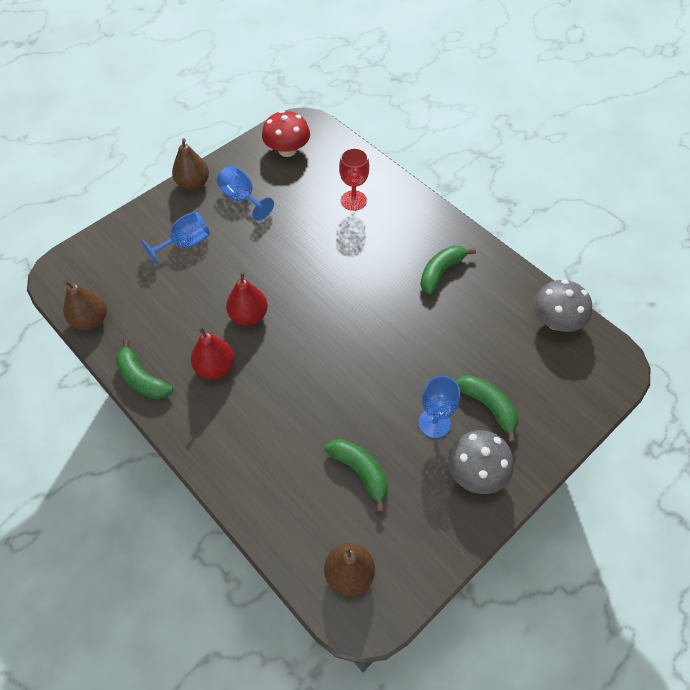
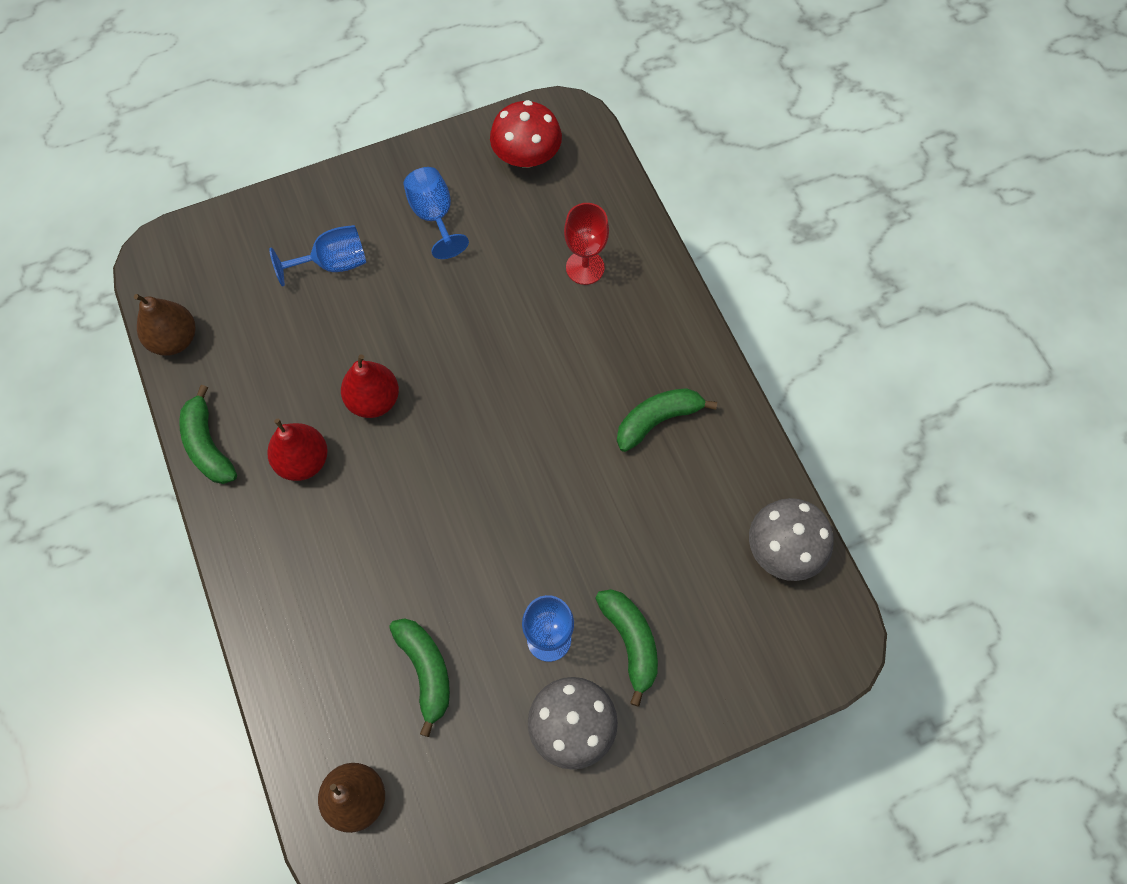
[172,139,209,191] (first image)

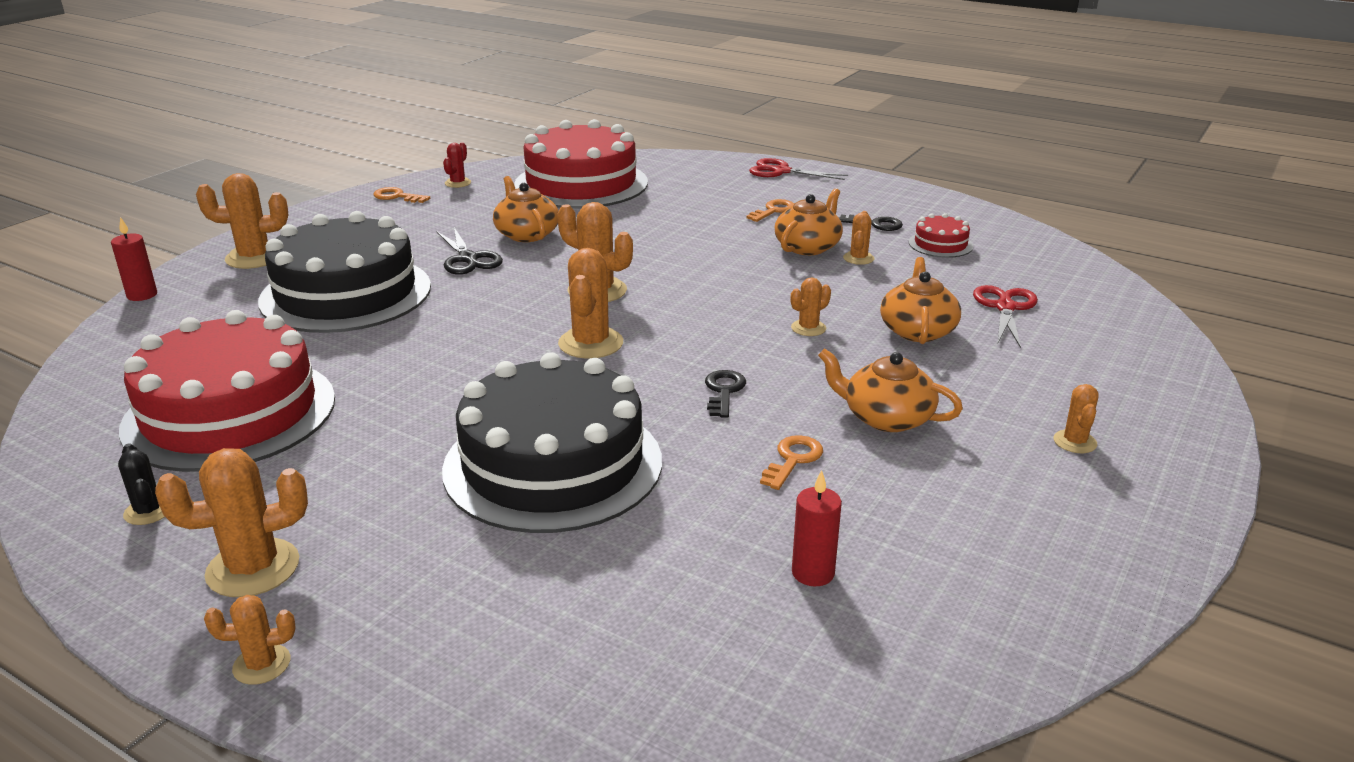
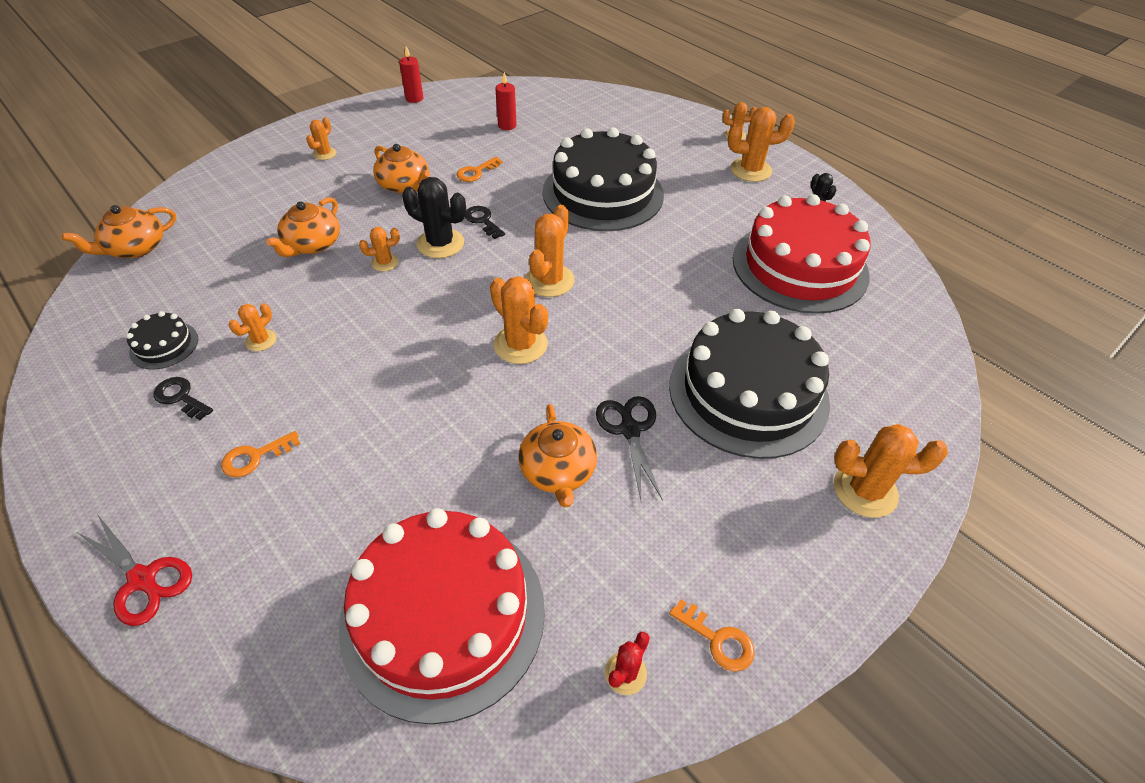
[62,205,176,258]
[126,311,198,369]
[399,46,424,103]
[402,177,466,258]
[465,206,505,239]
[973,285,1038,348] (first image)

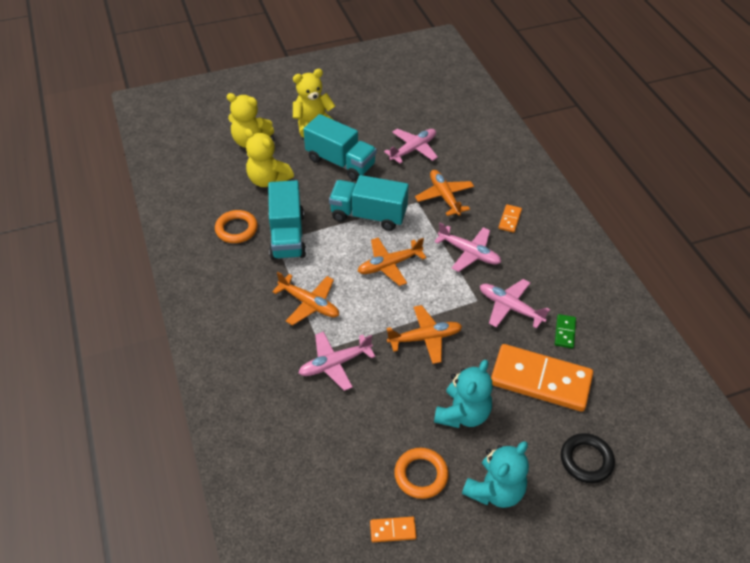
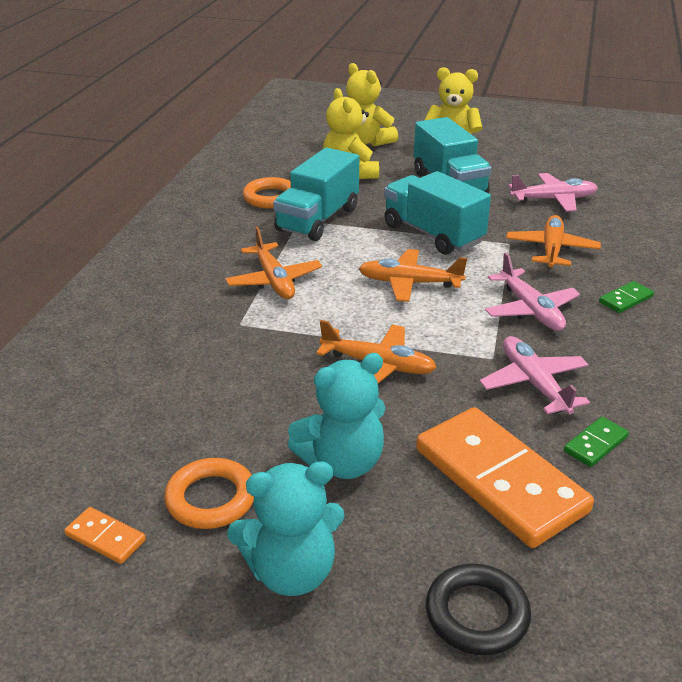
[599,281,654,313]
[299,332,375,391] (first image)

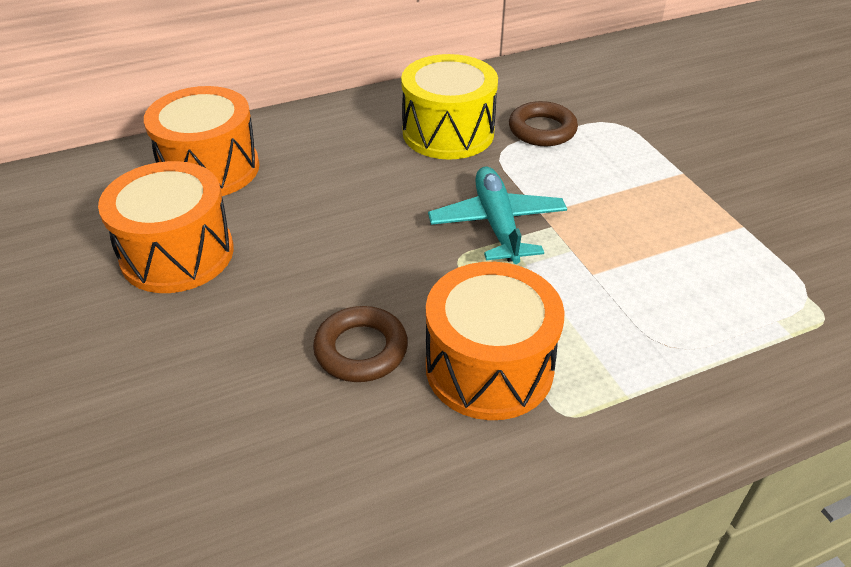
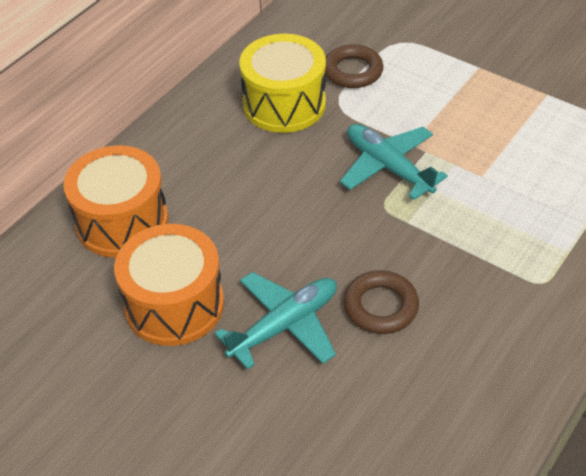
[215,272,337,369]
[426,262,565,420] (first image)

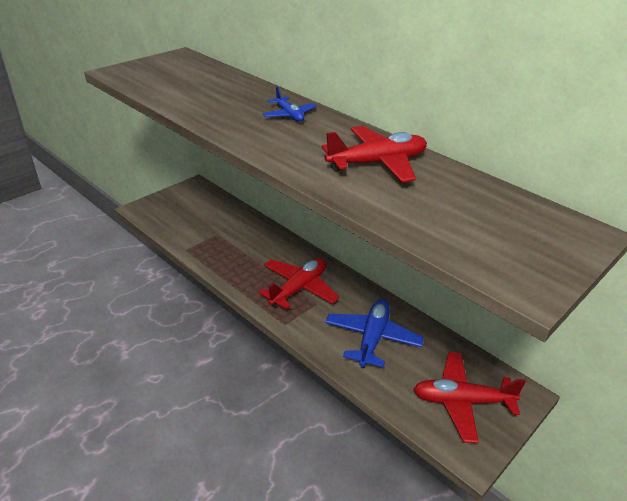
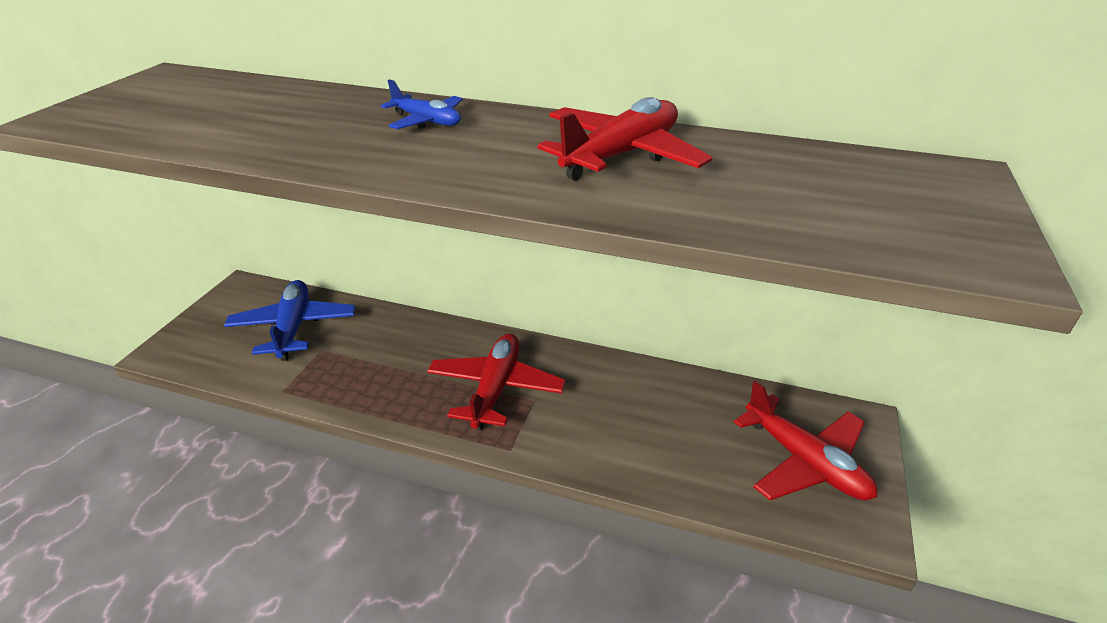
[224,280,356,361]
[734,381,877,500]

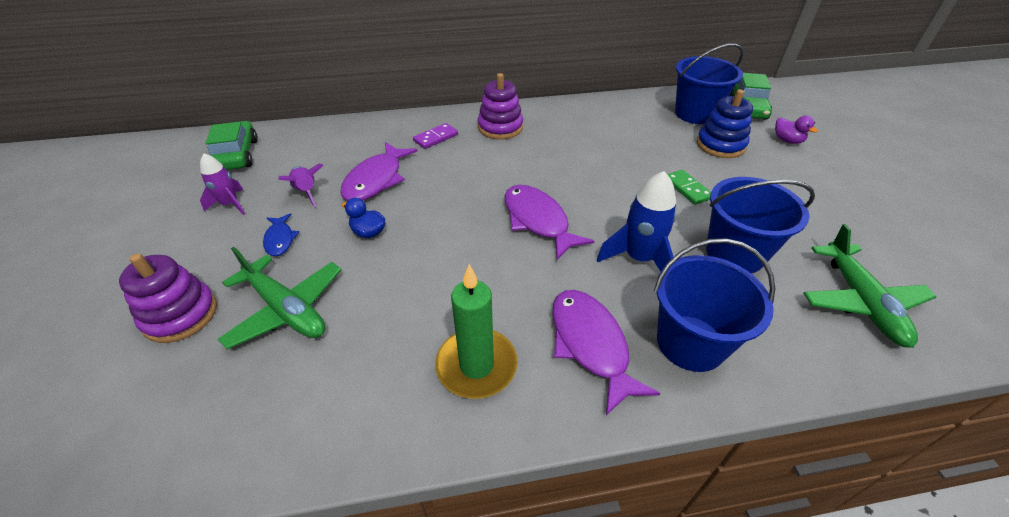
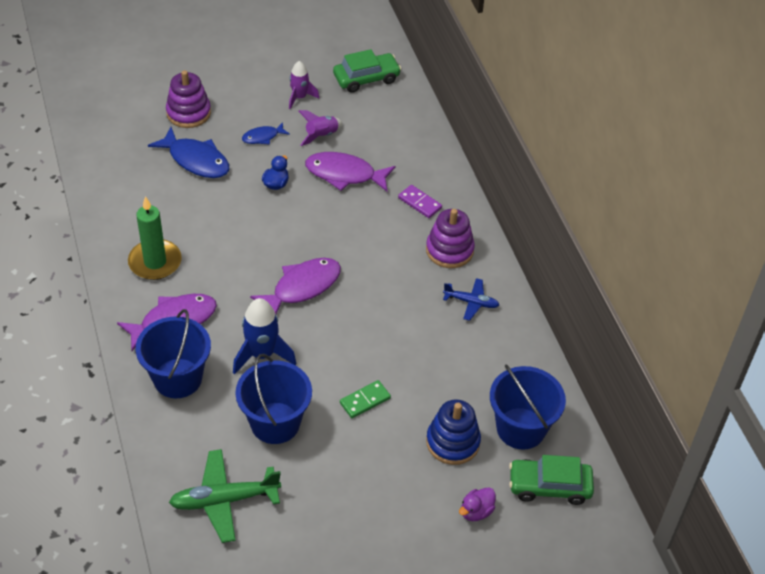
[148,127,230,178]
[443,278,499,321]

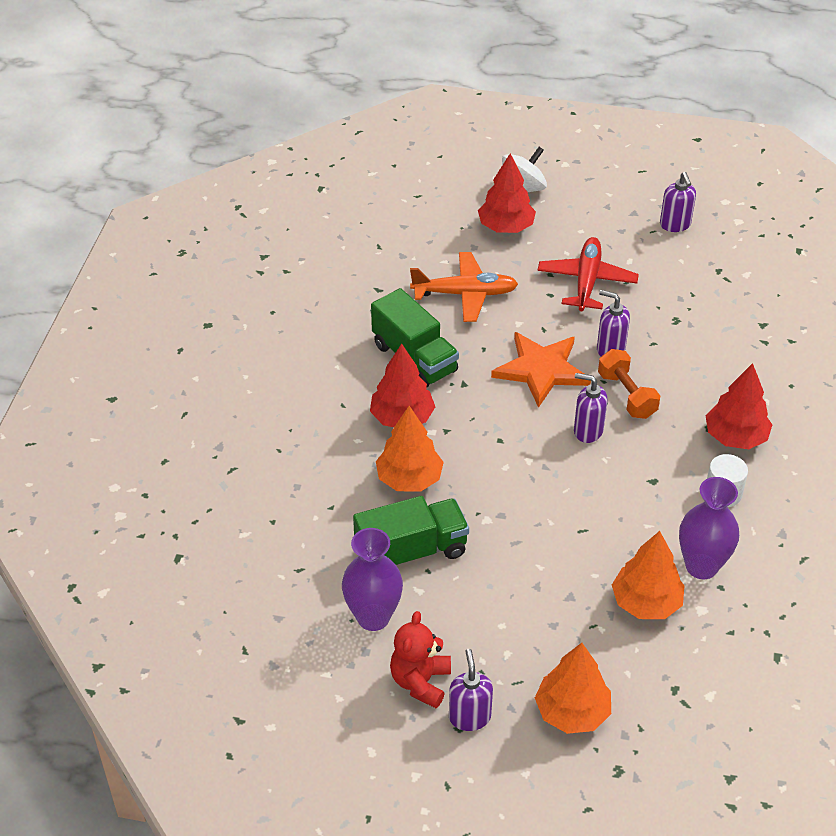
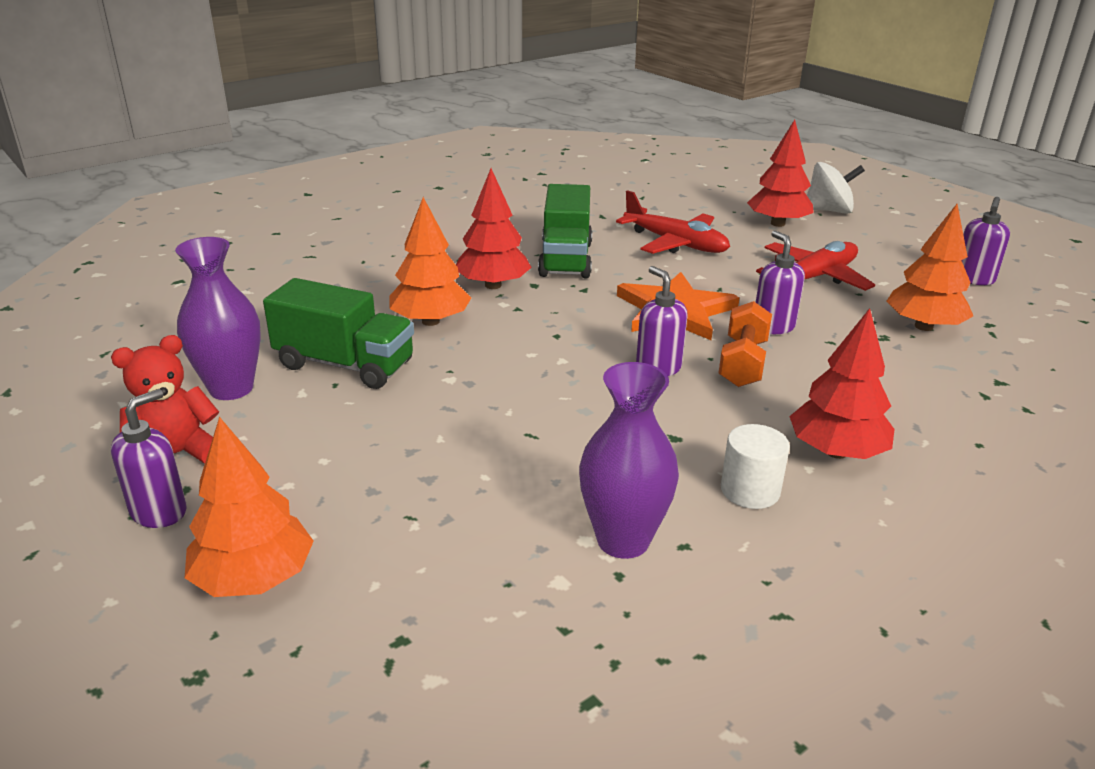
[616,190,730,254]
[886,204,973,331]

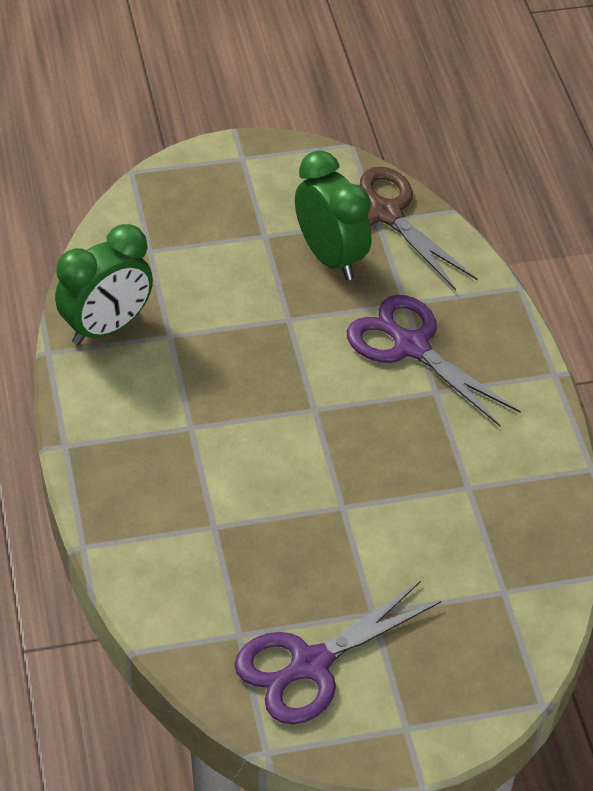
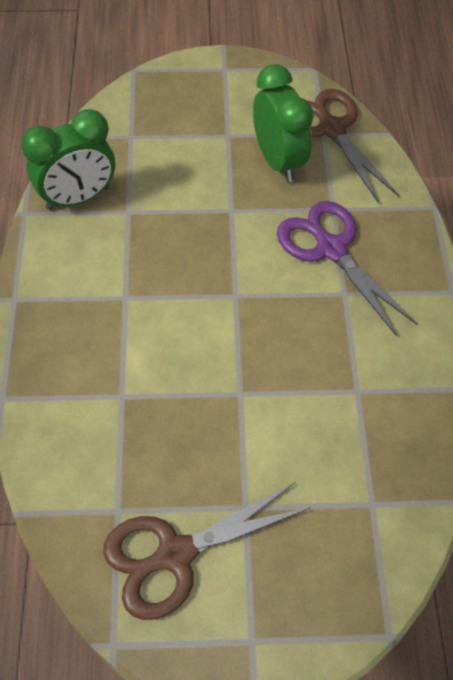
[103,482,311,620]

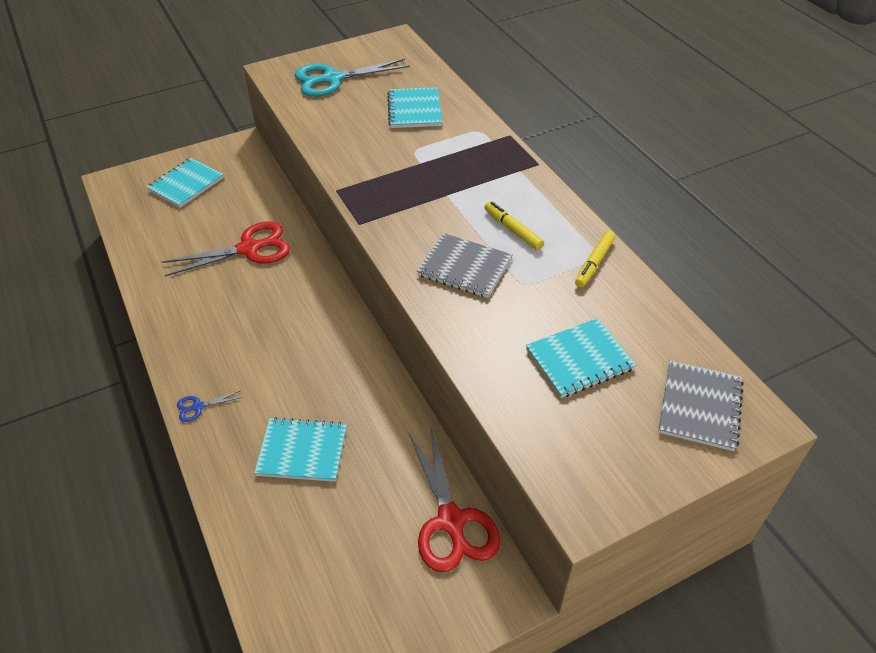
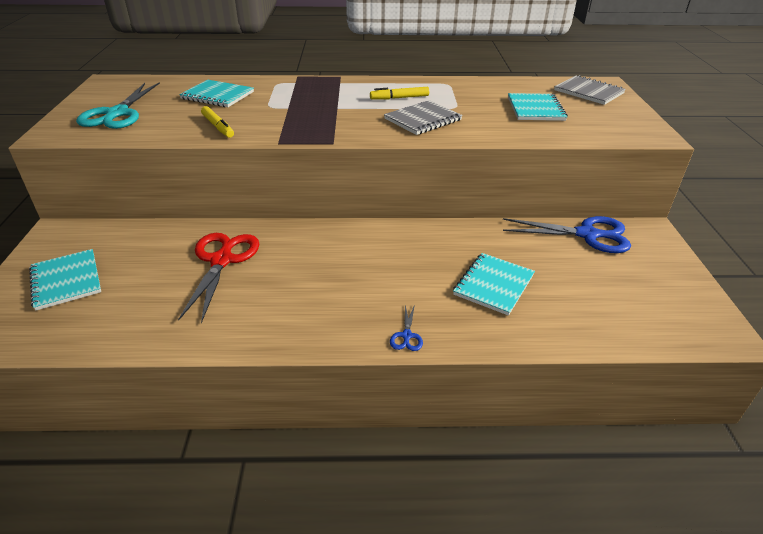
[201,106,234,138]
[503,216,631,253]

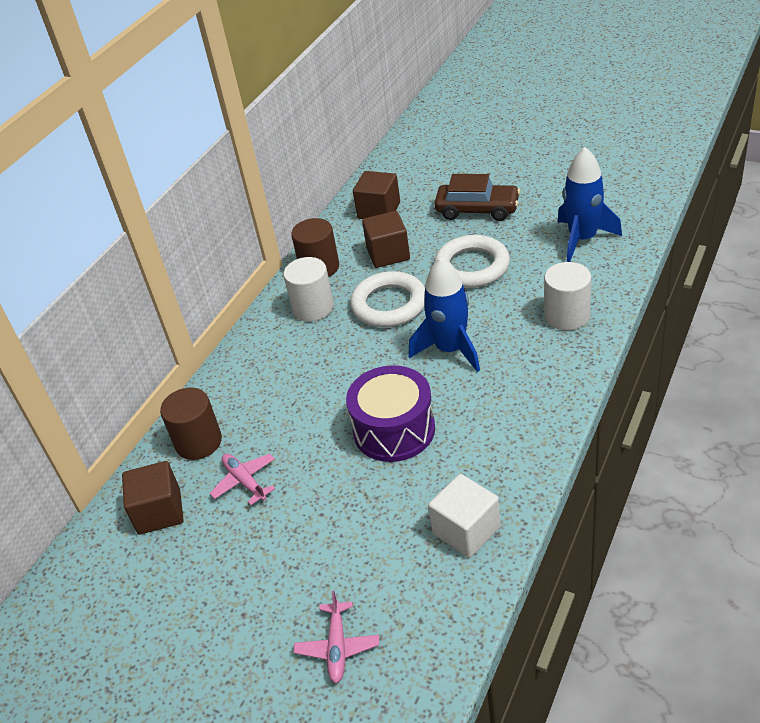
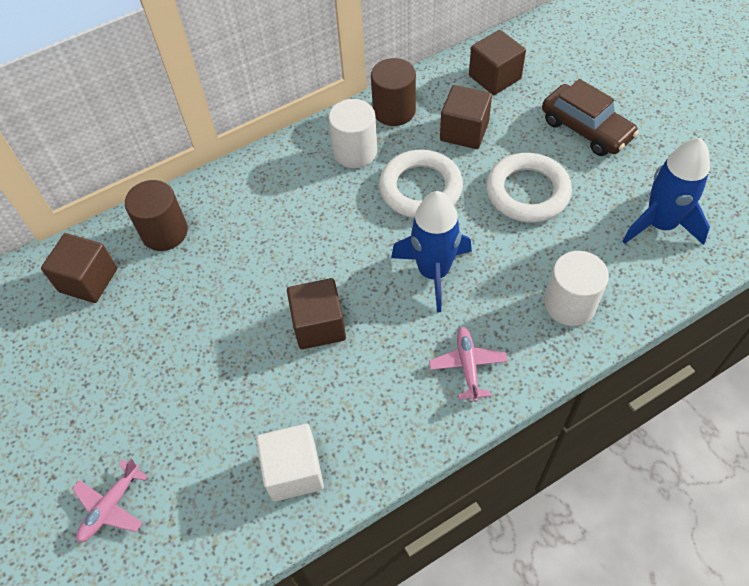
[287,278,346,349]
[429,327,508,402]

